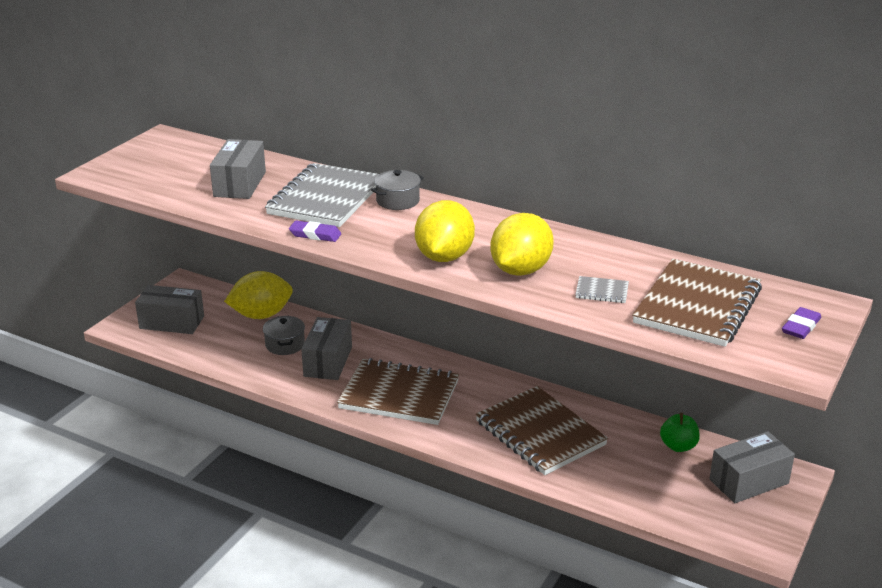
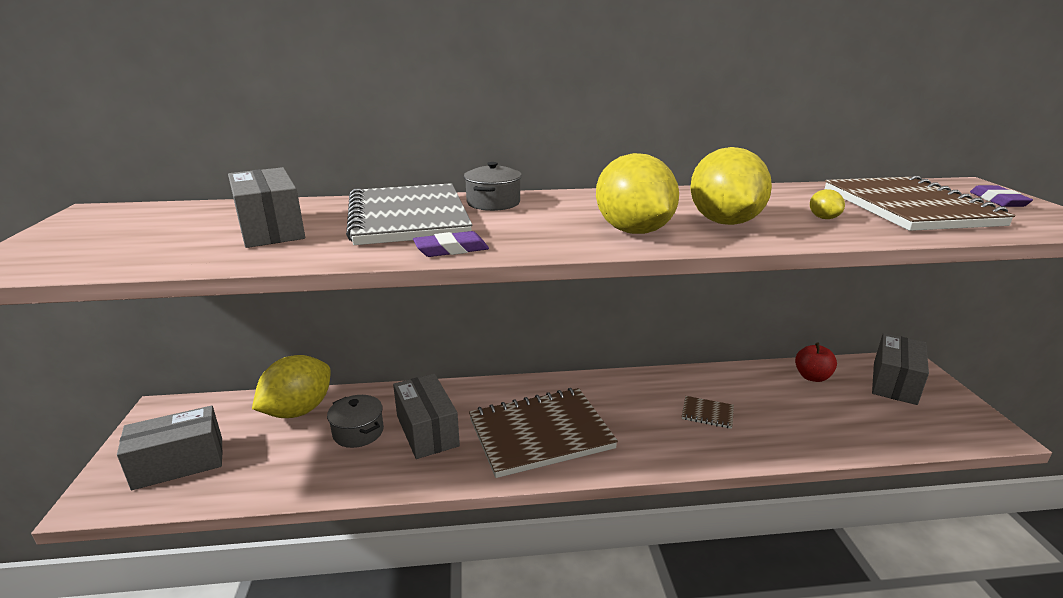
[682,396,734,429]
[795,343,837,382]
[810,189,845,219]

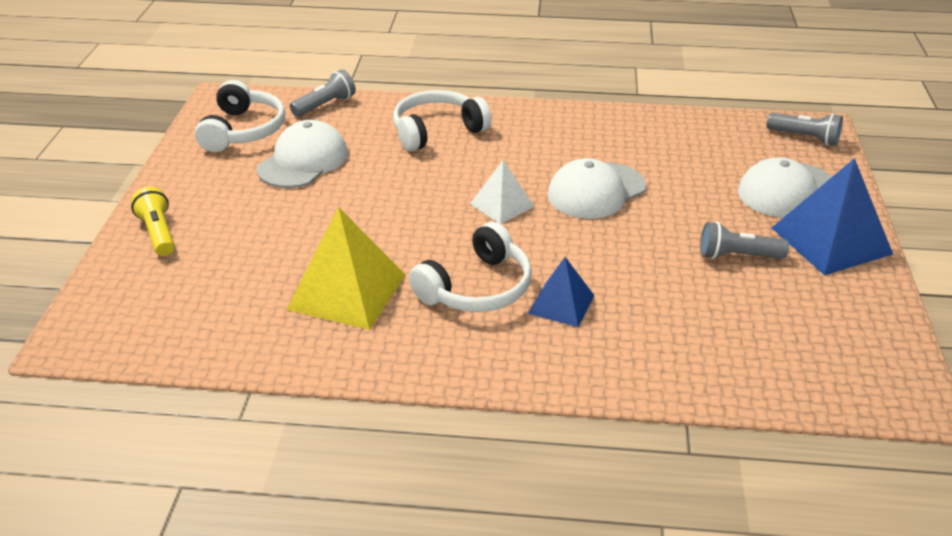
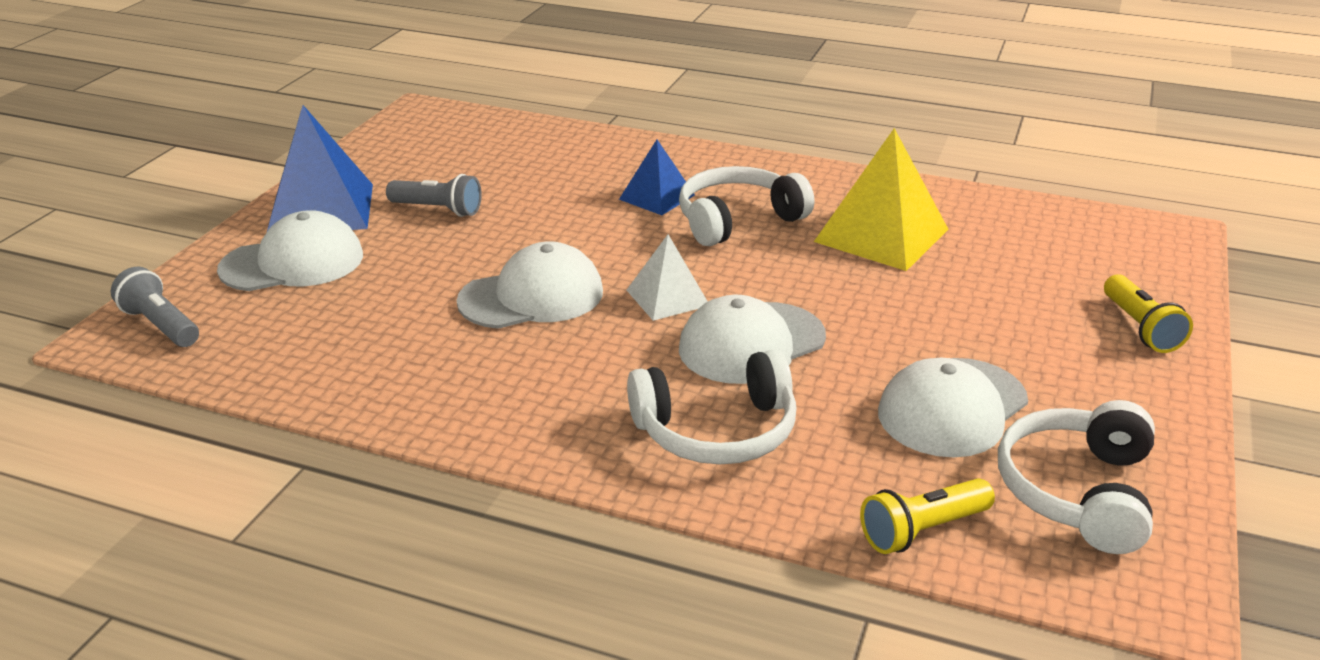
[679,295,826,384]
[860,478,995,554]

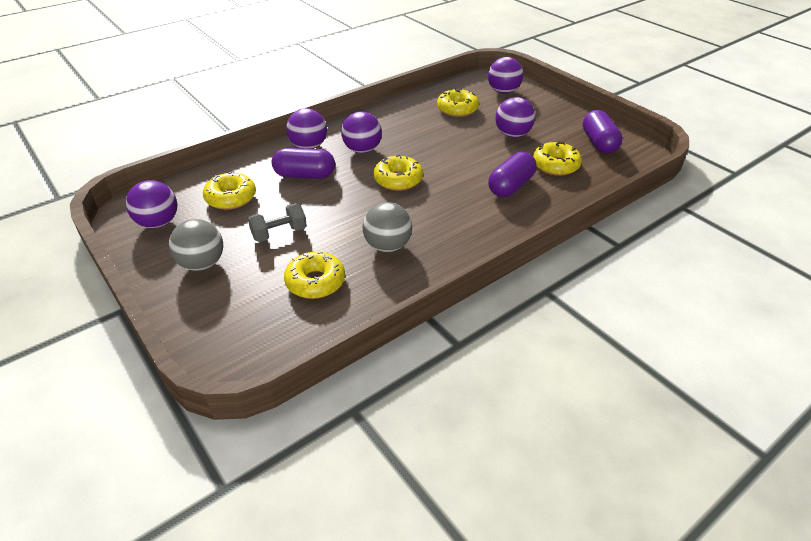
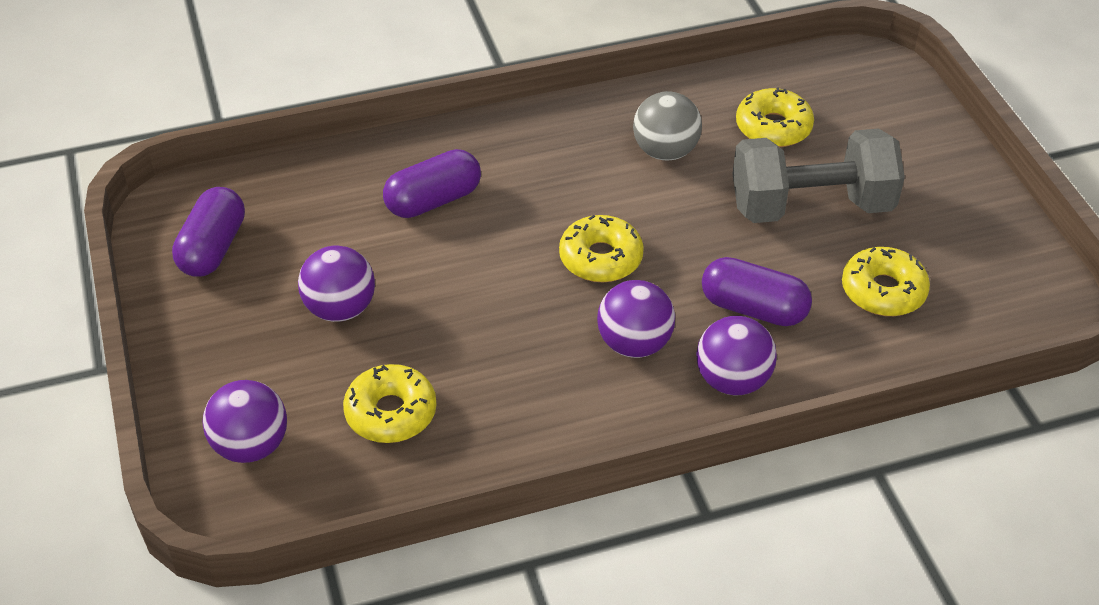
[733,128,905,223]
[126,180,177,228] (first image)
[169,219,223,271] (first image)
[533,141,582,176] (first image)

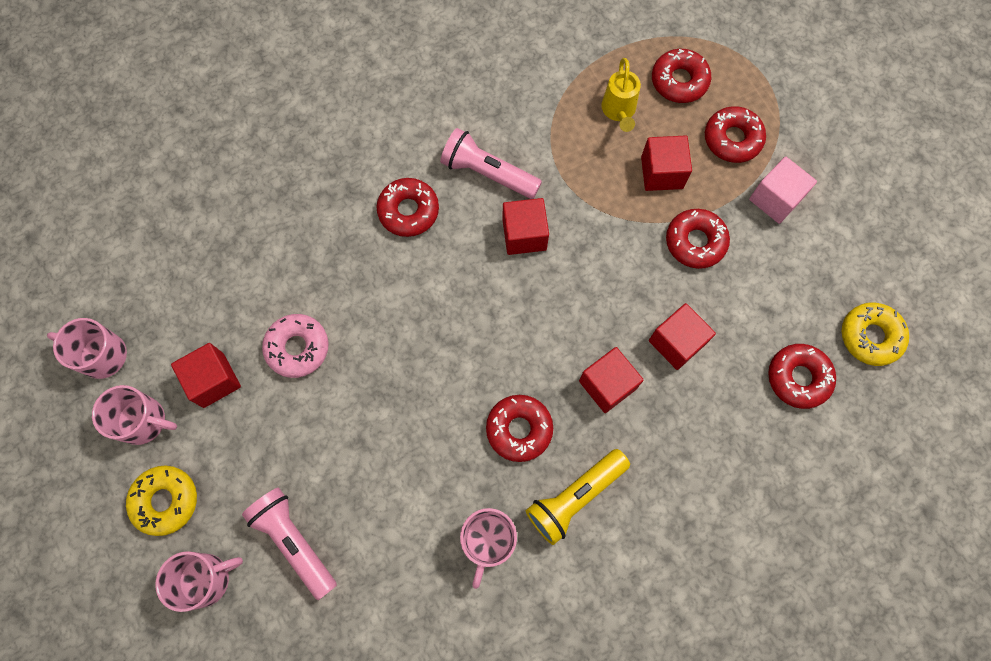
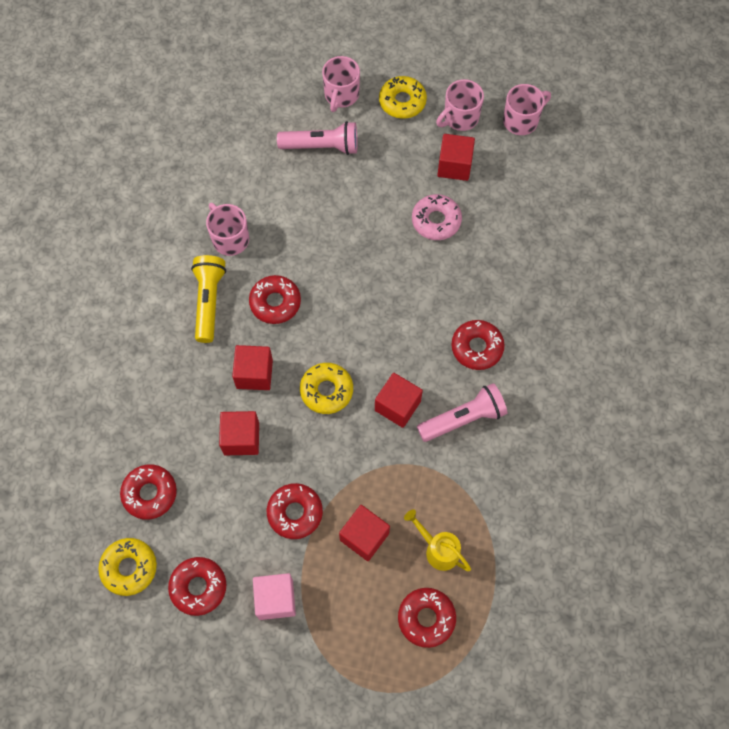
[168,557,226,616]
[300,363,353,414]

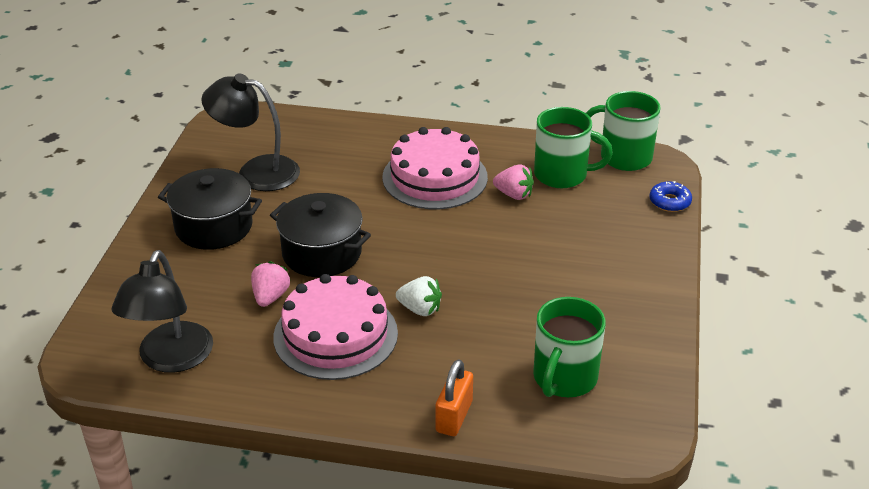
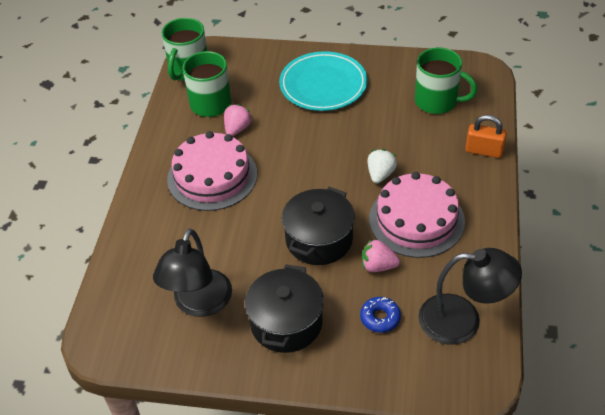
[279,51,367,111]
[360,297,401,333]

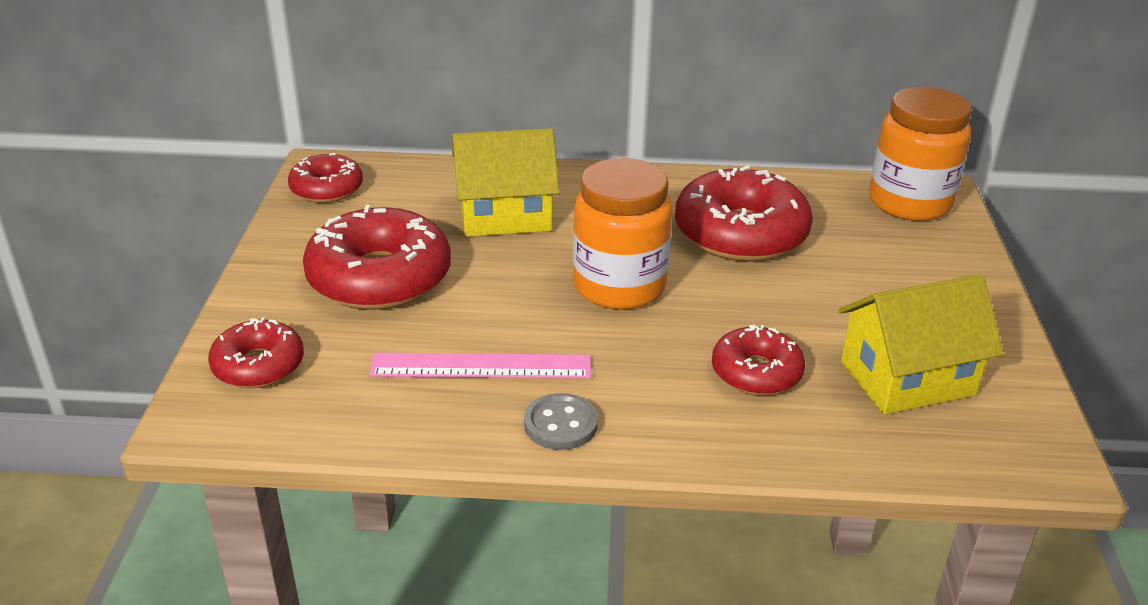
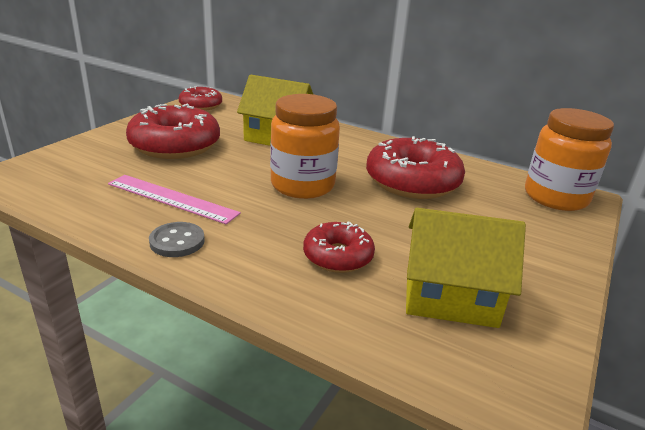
[208,317,304,388] (first image)

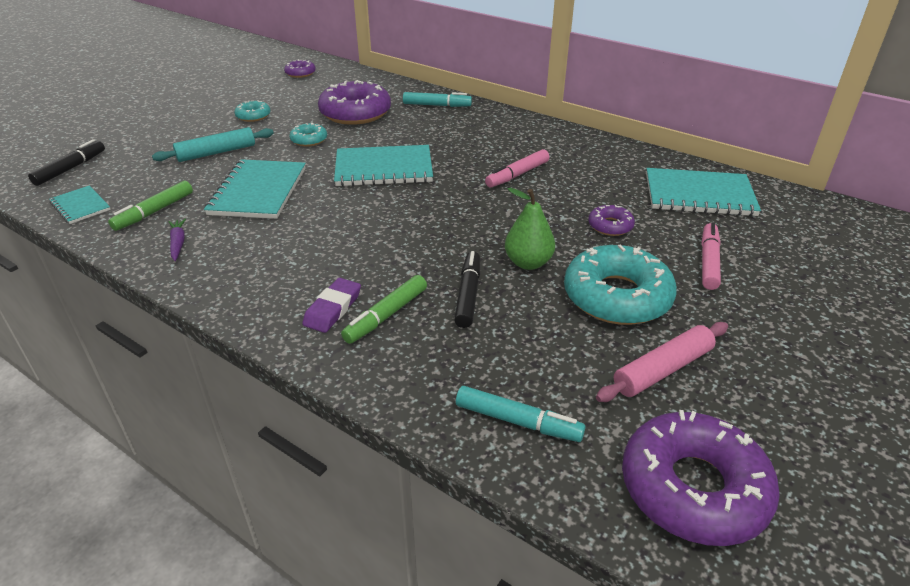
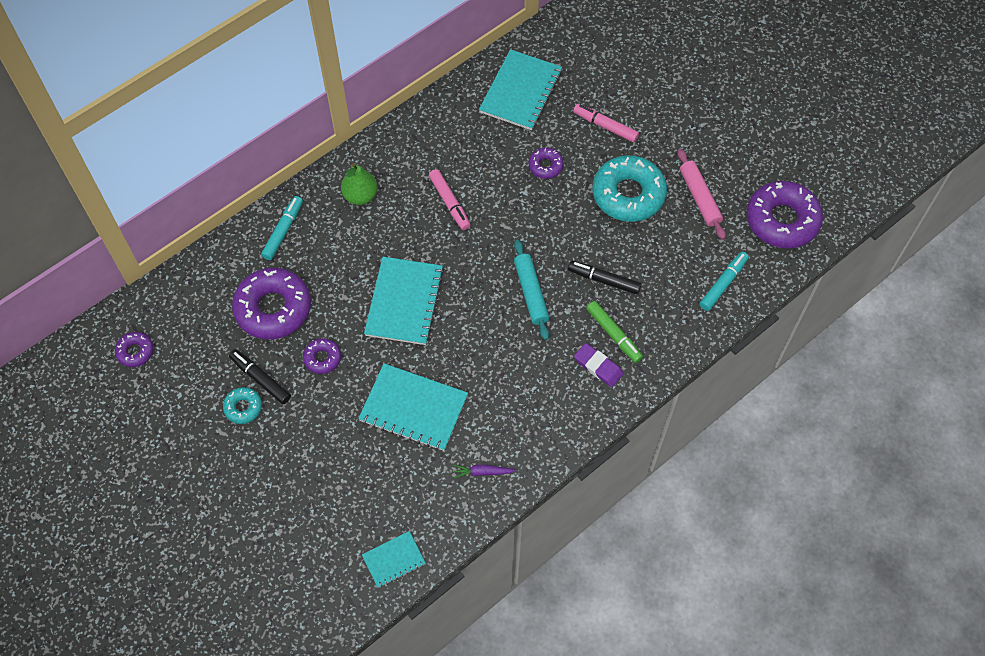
[229,349,291,404]
[303,338,341,374]
[341,163,378,205]
[514,240,549,340]
[108,181,193,231] (first image)

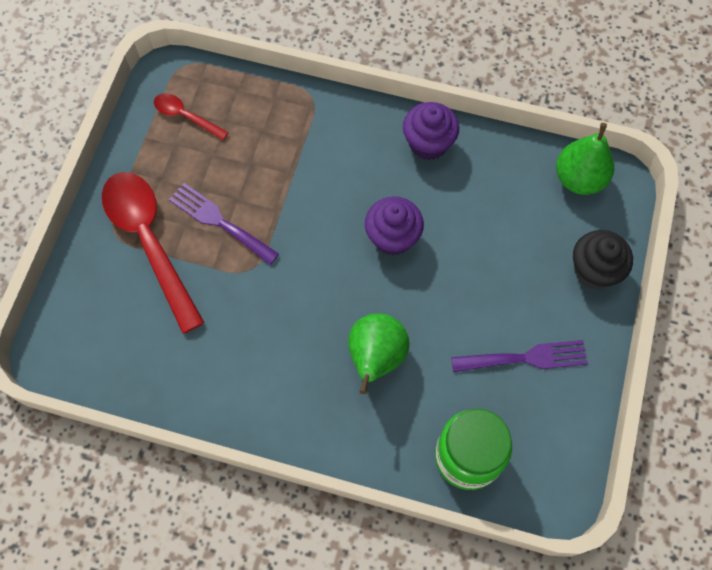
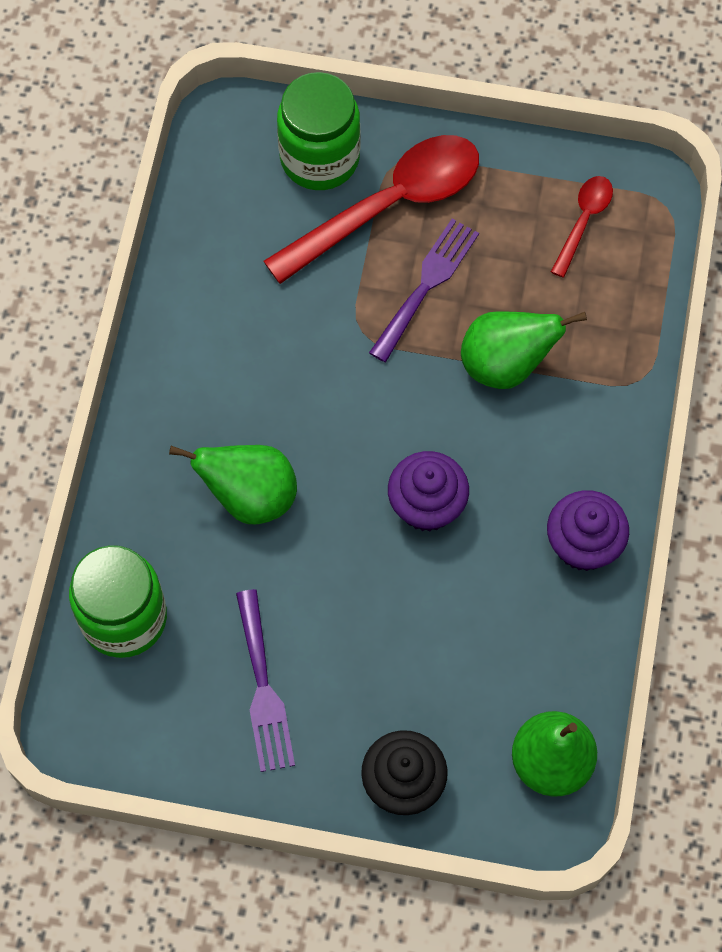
[277,72,360,190]
[461,311,587,389]

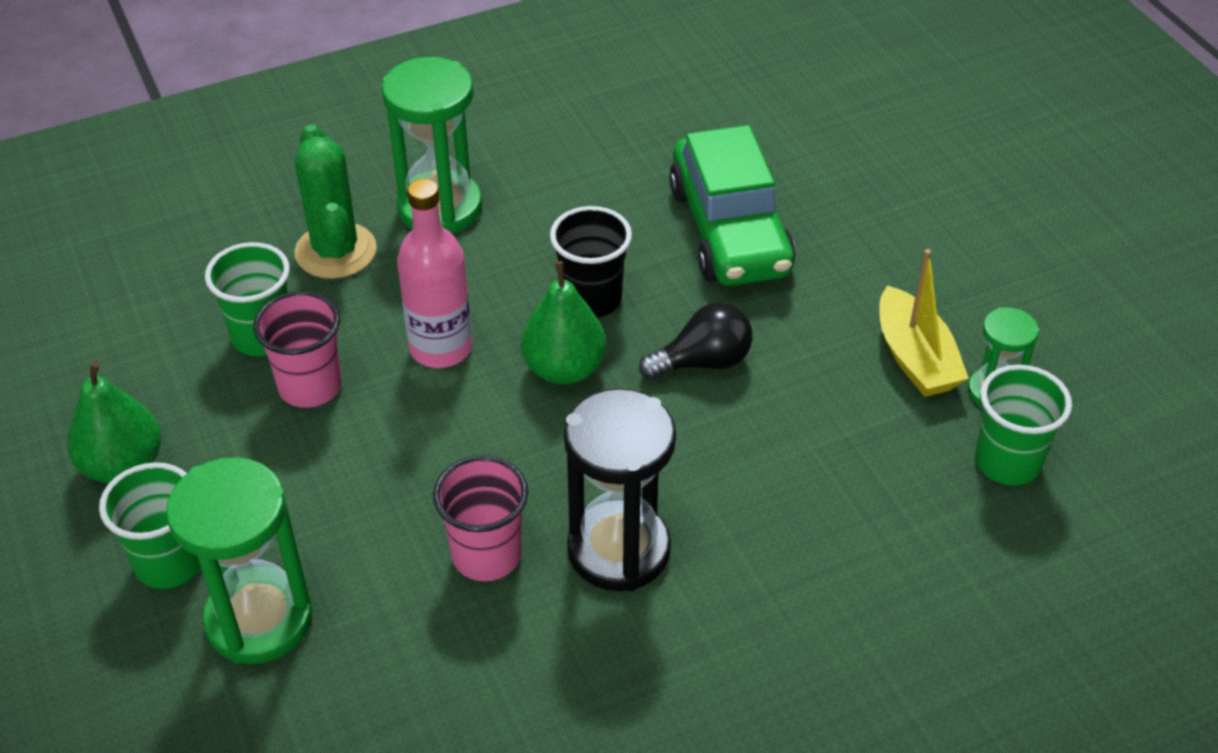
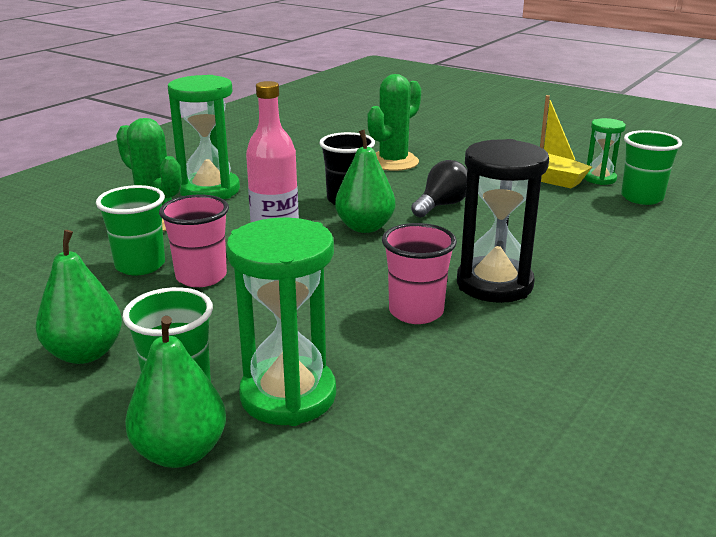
[125,316,226,468]
[367,74,421,171]

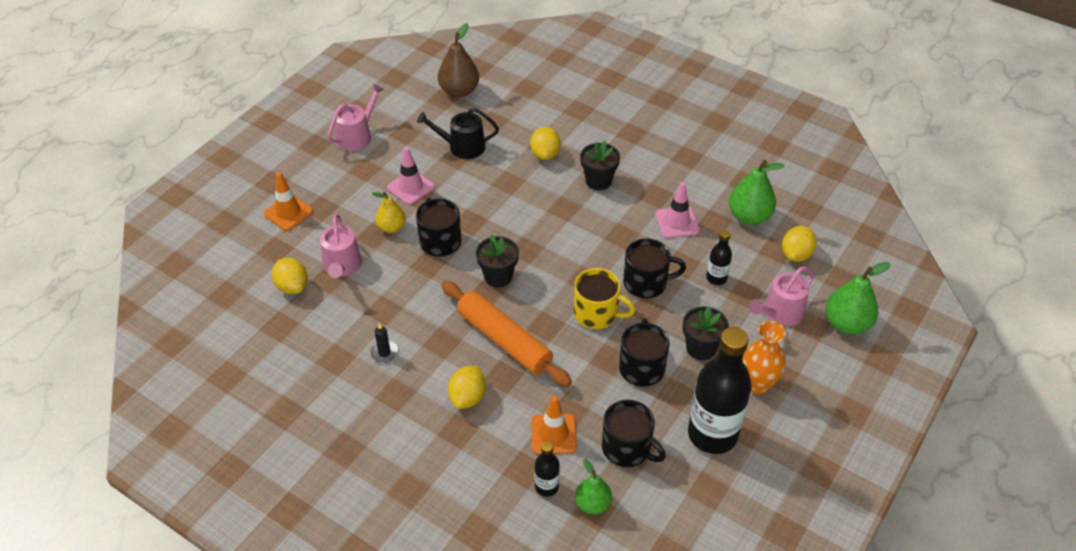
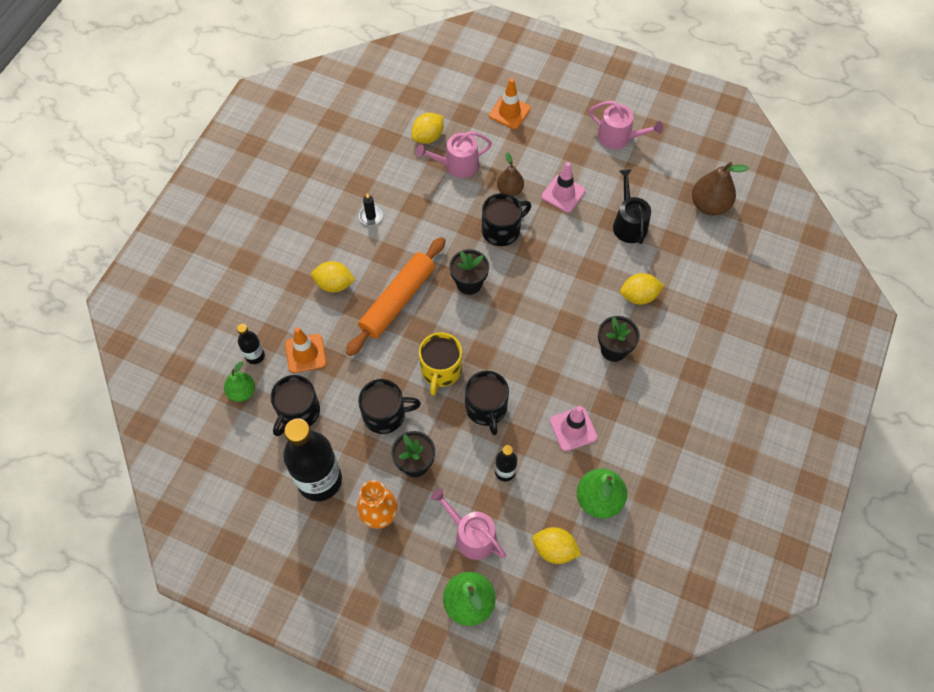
[497,152,524,196]

